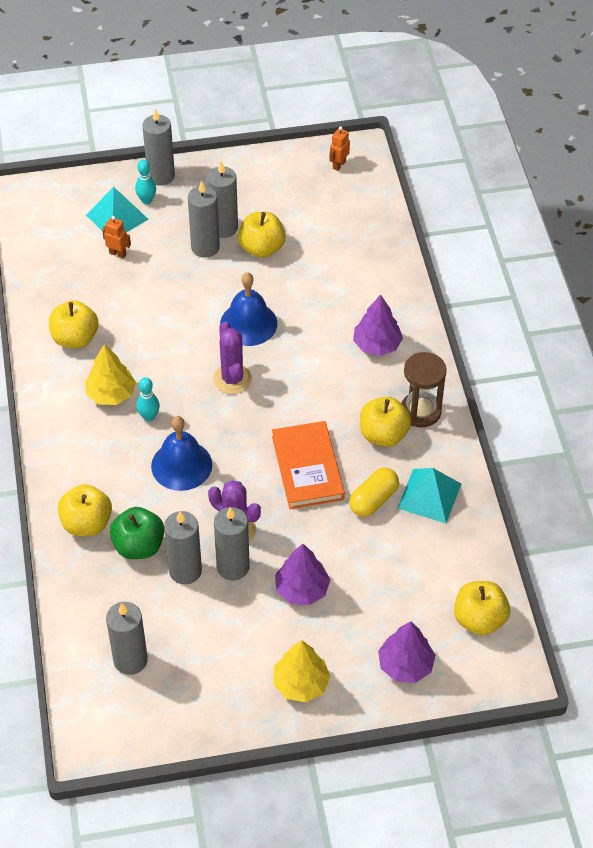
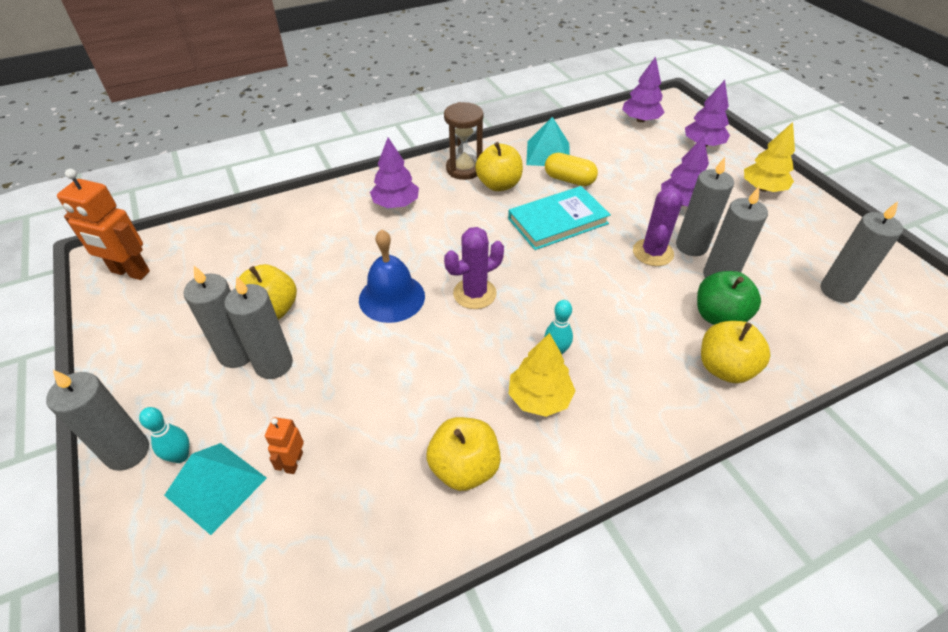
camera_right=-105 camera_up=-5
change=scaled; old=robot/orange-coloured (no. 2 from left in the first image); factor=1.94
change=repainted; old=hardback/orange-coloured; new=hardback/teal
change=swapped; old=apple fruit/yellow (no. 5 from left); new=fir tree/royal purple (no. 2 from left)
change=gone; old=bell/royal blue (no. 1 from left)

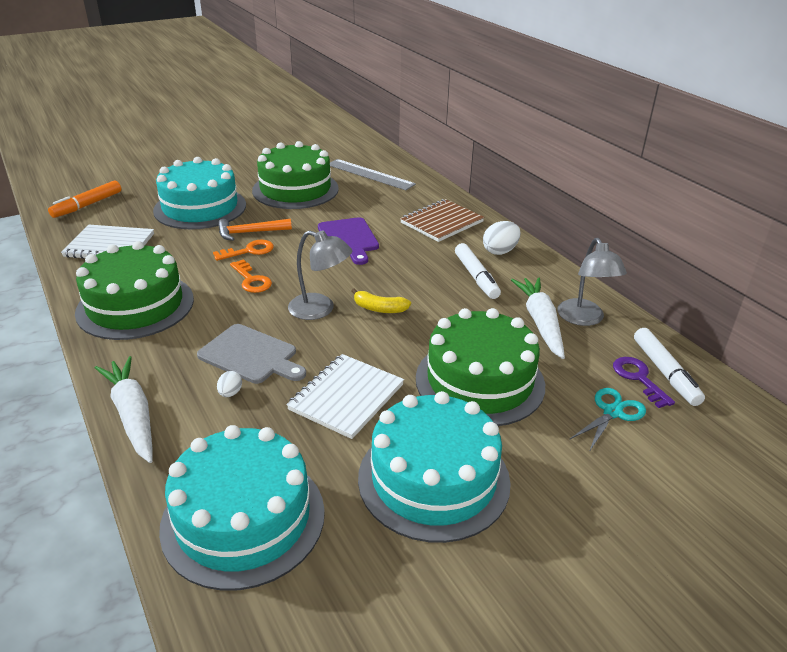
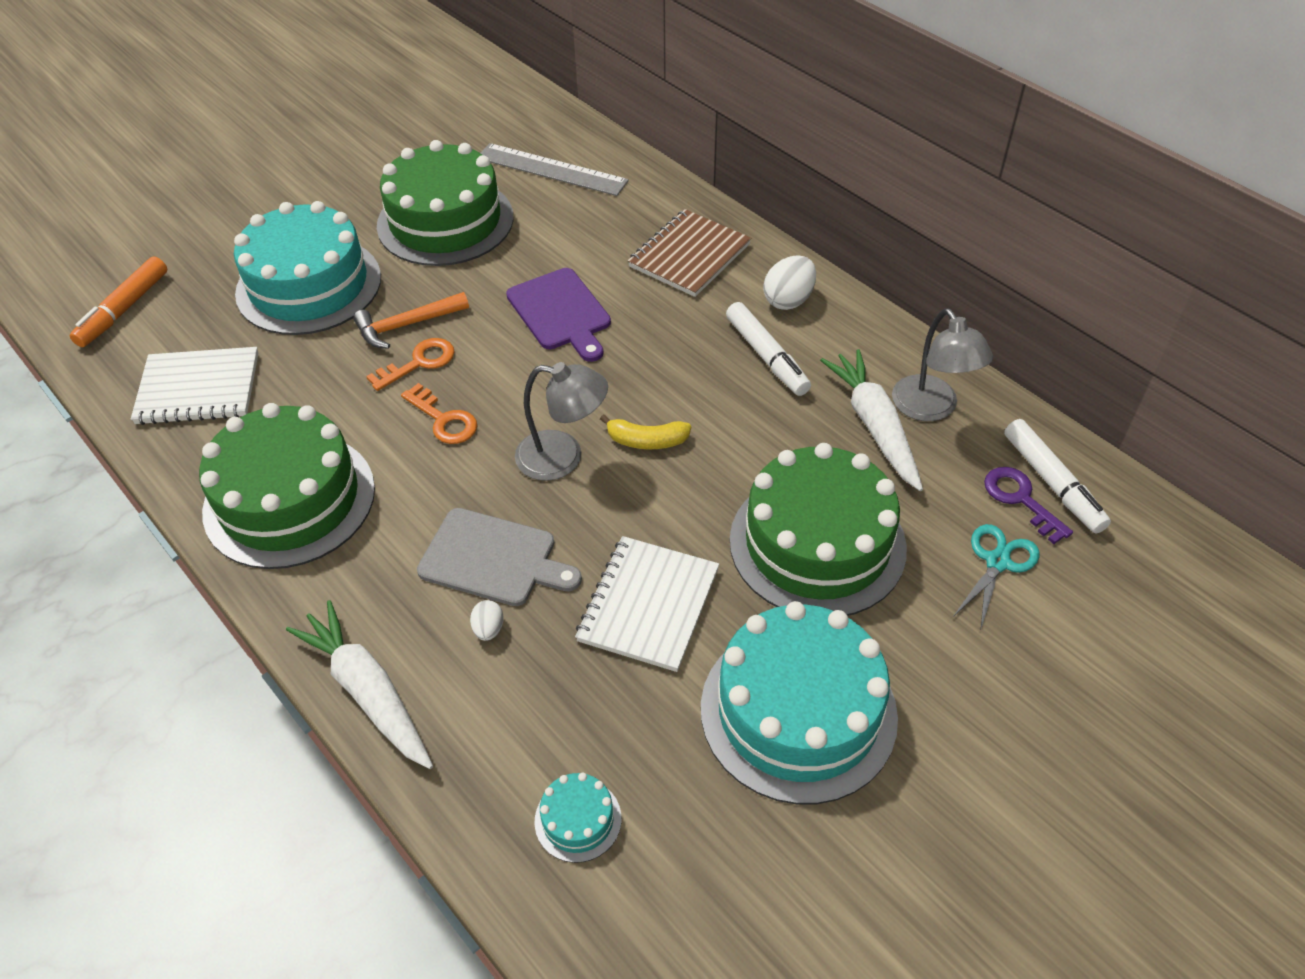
camera_right=-10 camera_up=15
change=scaled; old=gateau/teal (no. 2 from left); factor=0.42

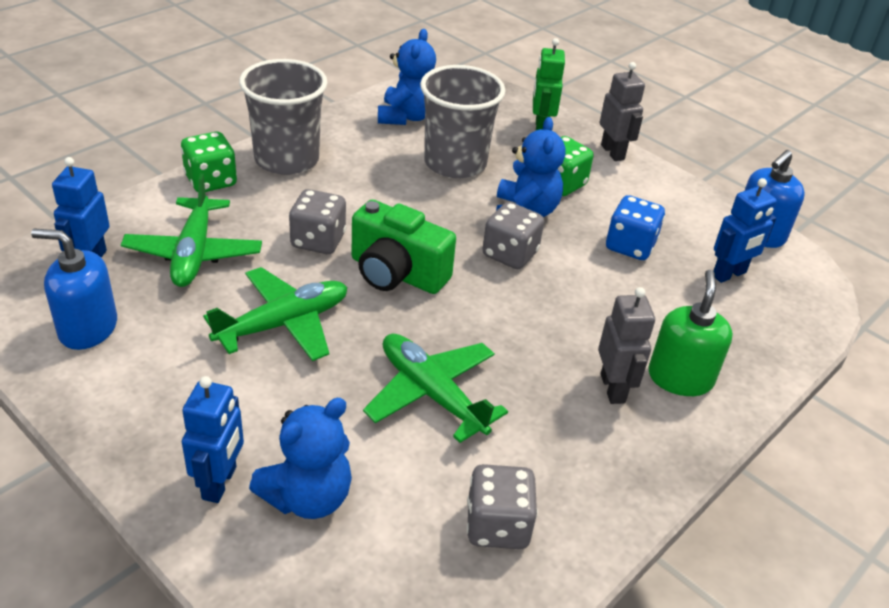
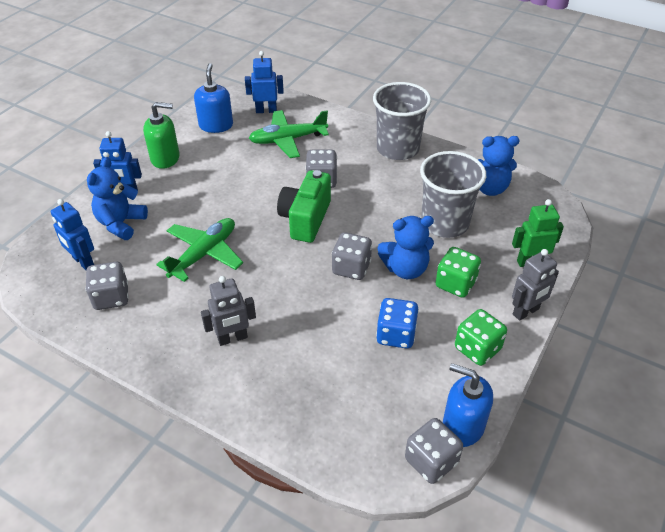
camera_right=80 camera_up=5
change=shifted; old=robot/royal blue (no. 3 from left in the first image); new=robot/royal blue (no. 1 from left)
change=rotated; old=teddy bear/royal blue (no. 1 from left); degrees=75
change=shifted; old=soap pump/leaf-green
change=new; new=game die/grey (no. 4 from left)
change=shifted; old=game die/leaf-green (no. 1 from left in the first image); new=game die/leaf-green (no. 2 from left)
change=gone; old=aeroplane/leaf-green (no. 2 from left)

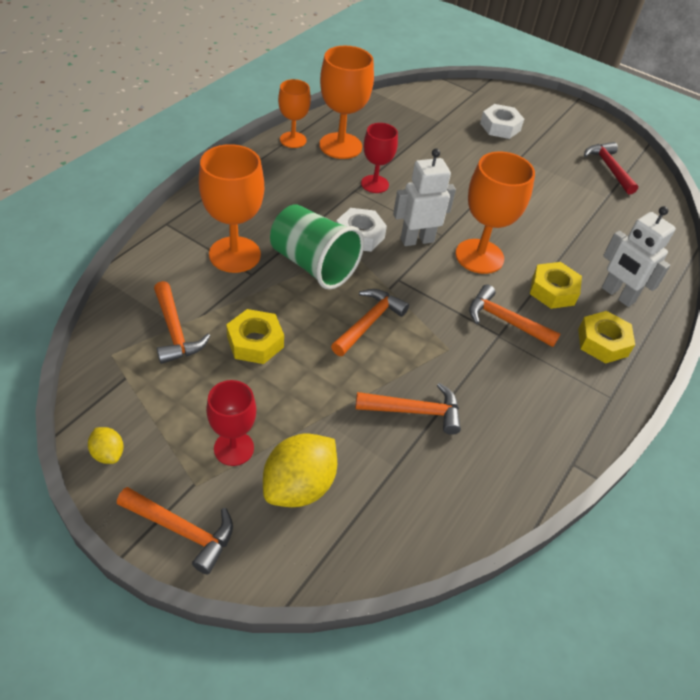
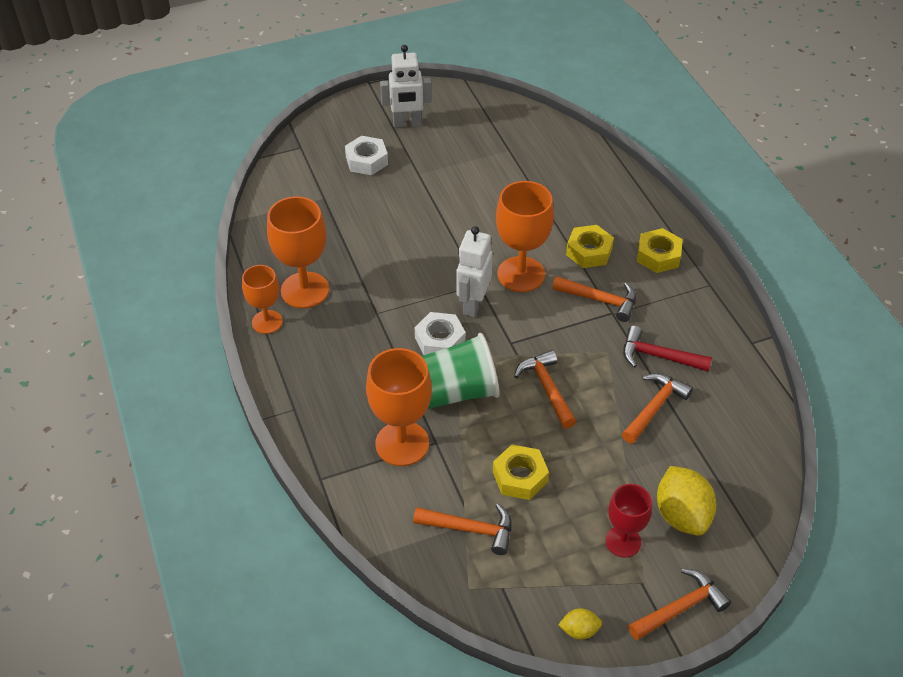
camera_right=-50 camera_up=0
change=shifted; old=robot/white (no. 2 from left in the first image); new=robot/white (no. 1 from left)
change=rotated; old=hammer/orange-coloured (no. 5 from left in the first image); degrees=-135
change=shifted; old=hammer/scarlet
change=gone; old=wine glass/scarlet (no. 2 from left)

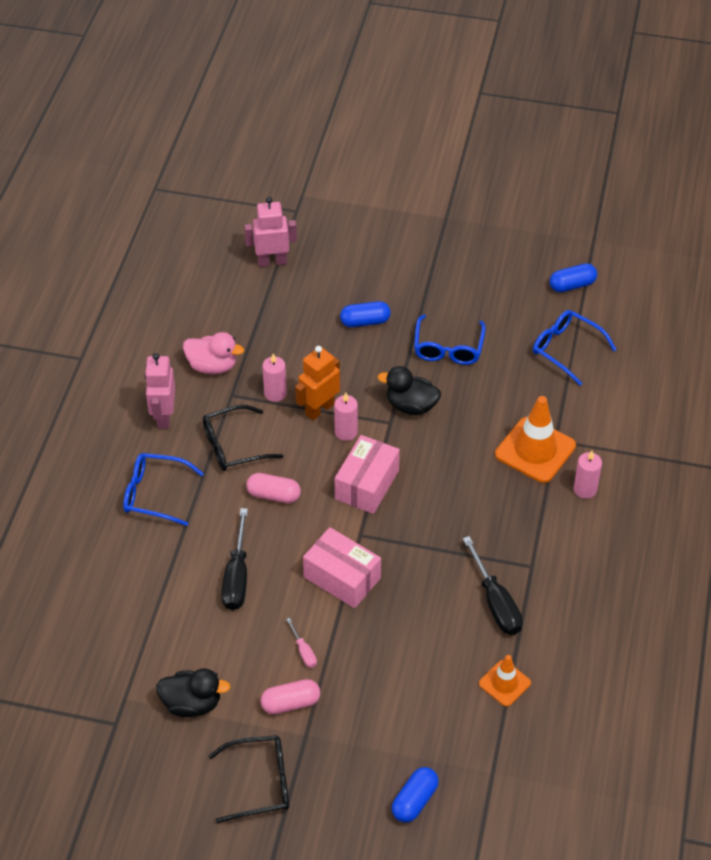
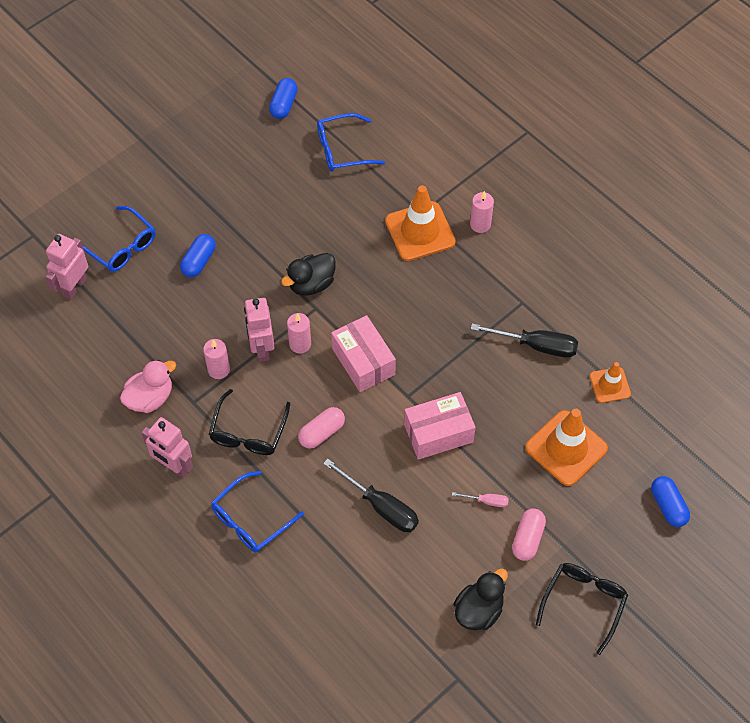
camera_right=-55 camera_up=10
change=shifted; old=eyeglasses/royal blue (no. 2 from left in the first image); new=eyeglasses/royal blue (no. 1 from left)
change=repainted; old=robot/orange-coloured; new=robot/pink (no. 3 from left)
change=new; new=road cone/orange-coloured (no. 2 from left)

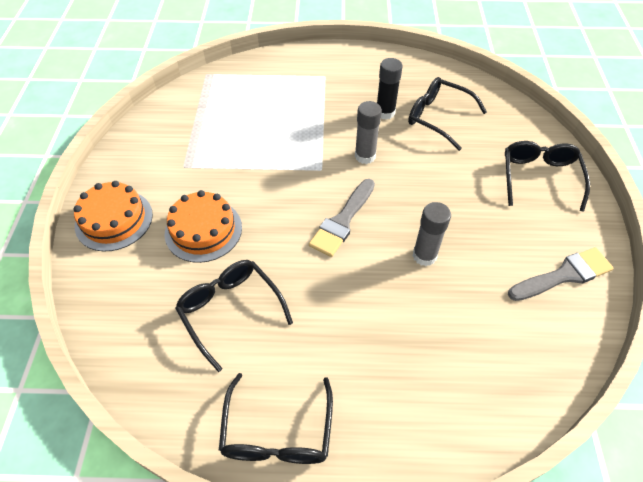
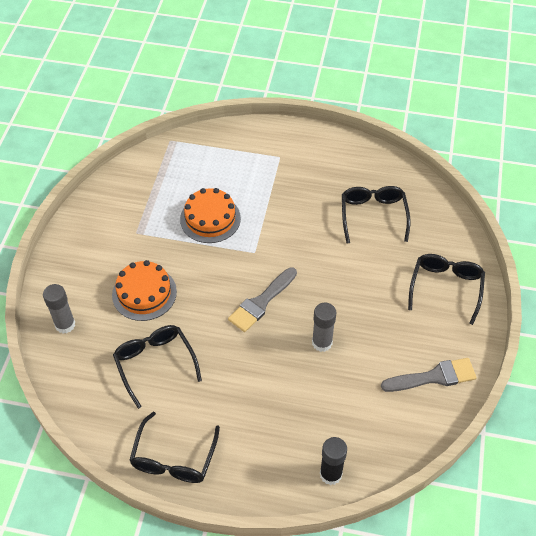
camera_right=10 camera_up=0
change=shifted; old=glue/grey (no. 1 from left)
change=shifted; old=gateau/orange-coloured (no. 1 from left in the first image); new=gateau/orange-coloured (no. 2 from left)
change=shifted; old=glue/jet-black
change=rotated; old=eyeglasses/jet-black (no. 3 from left); degrees=45

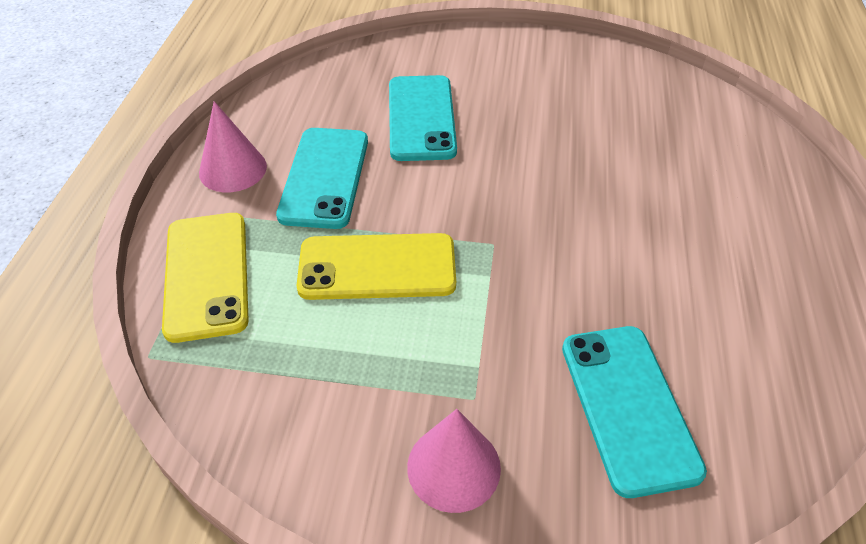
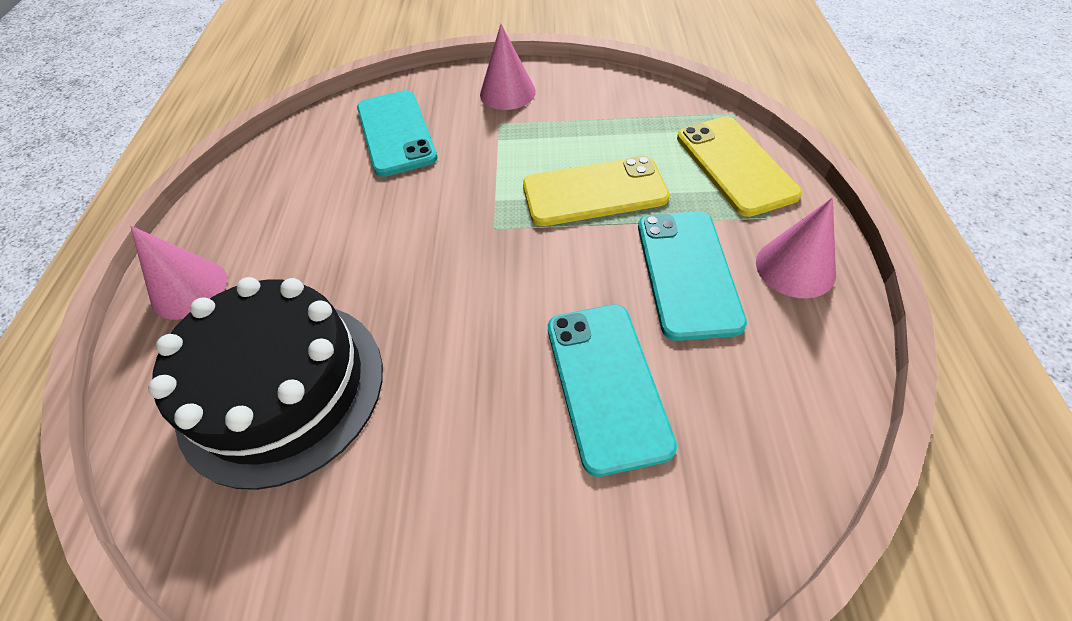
camera_right=175 camera_up=5
change=new; new=solid cone/pink (no. 1 from left)
change=new; new=gateau/jet-black

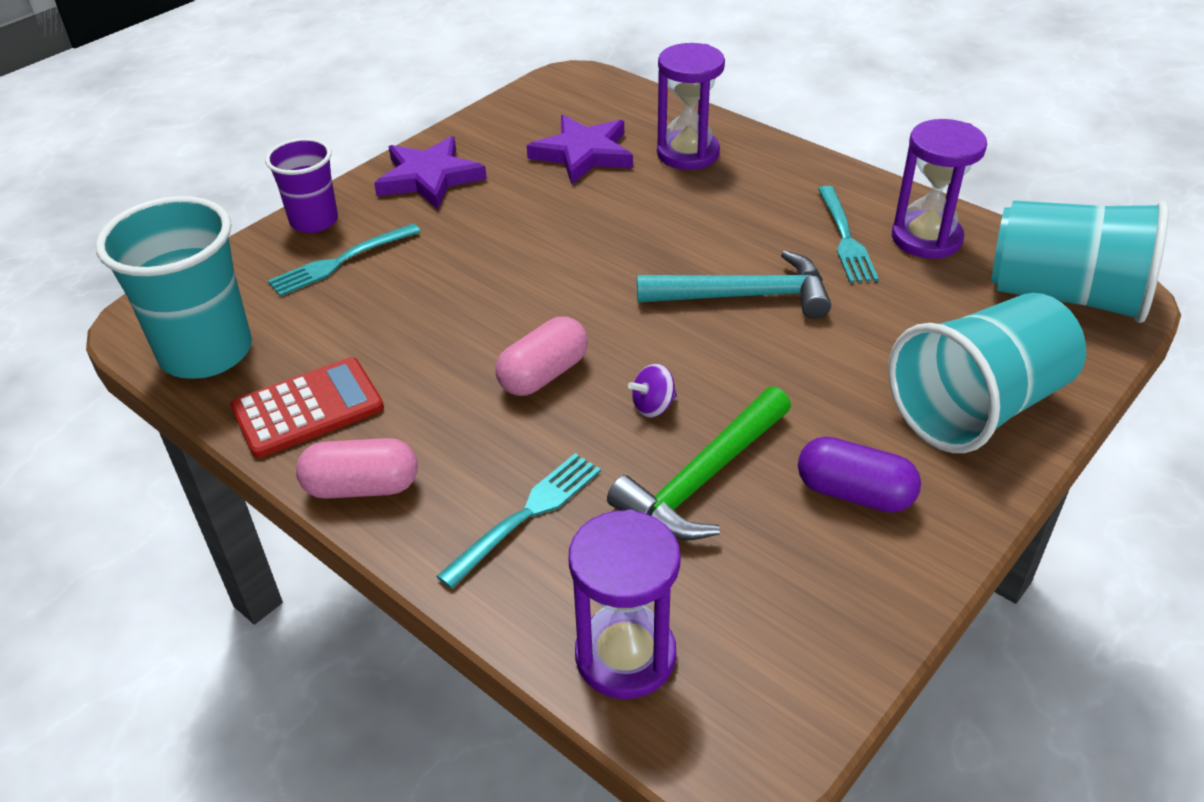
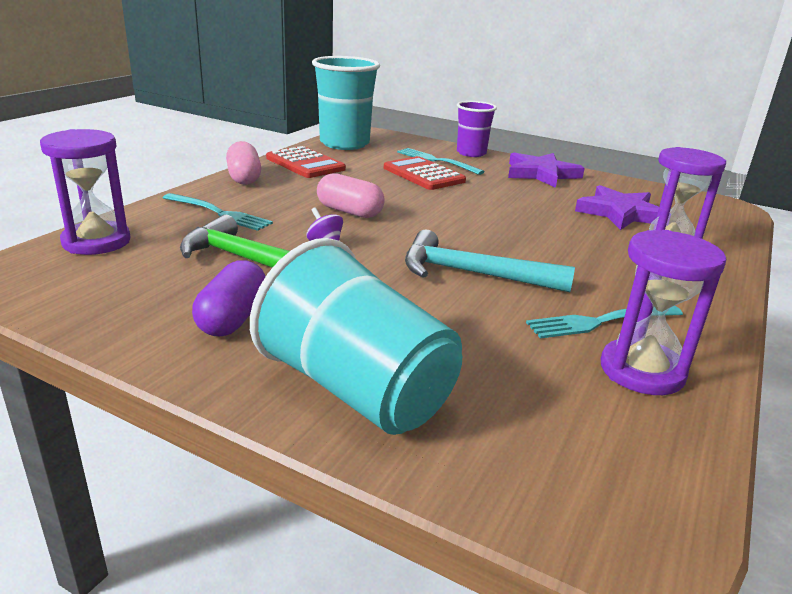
camera_right=75 camera_up=-15
change=new; new=calculator/scarlet (no. 2 from left)
change=rotated; old=hammer/teal; degrees=120
change=gone; old=beaker/teal (no. 3 from left)

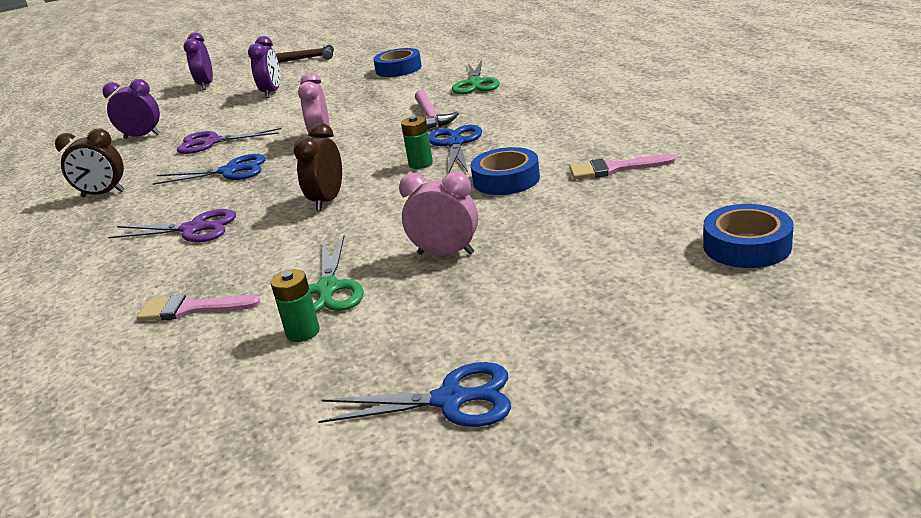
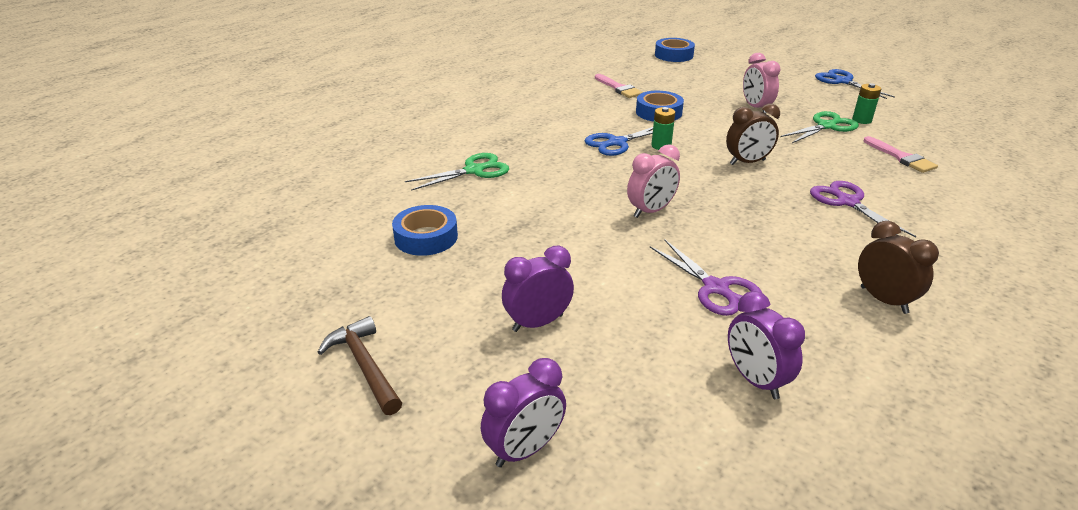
camera_right=-125 camera_up=5
change=gone; old=shears/royal blue (no. 1 from left)
change=gone; old=hammer/pink

